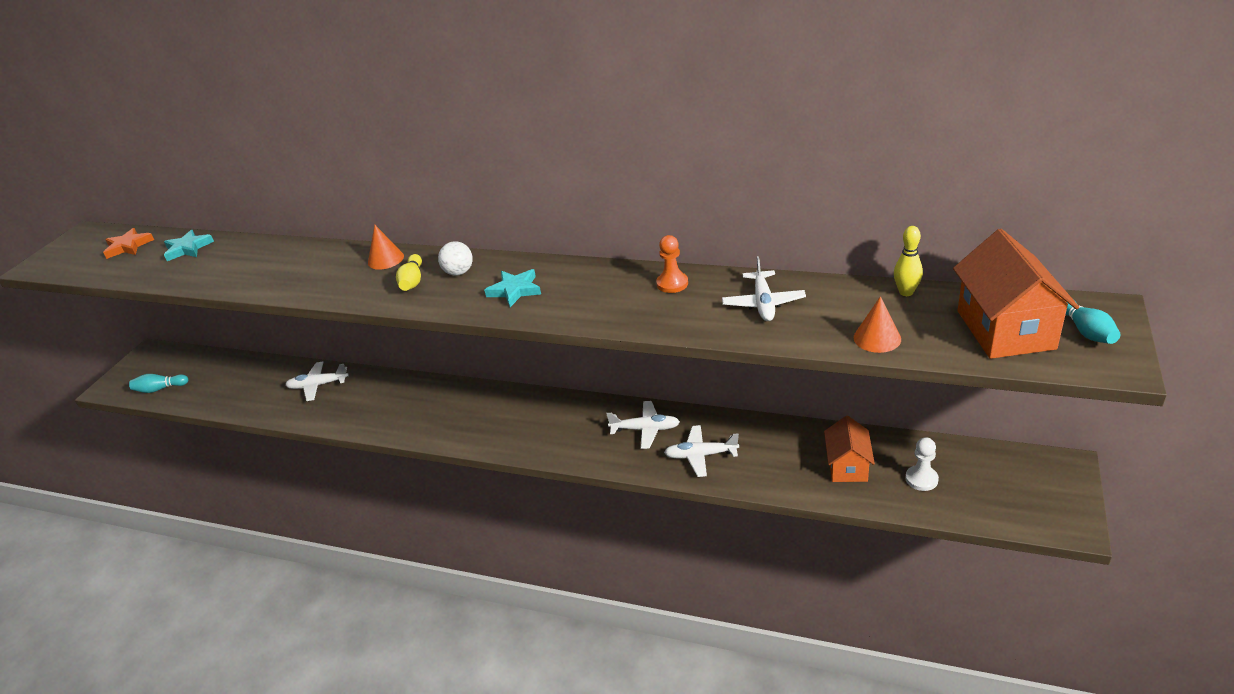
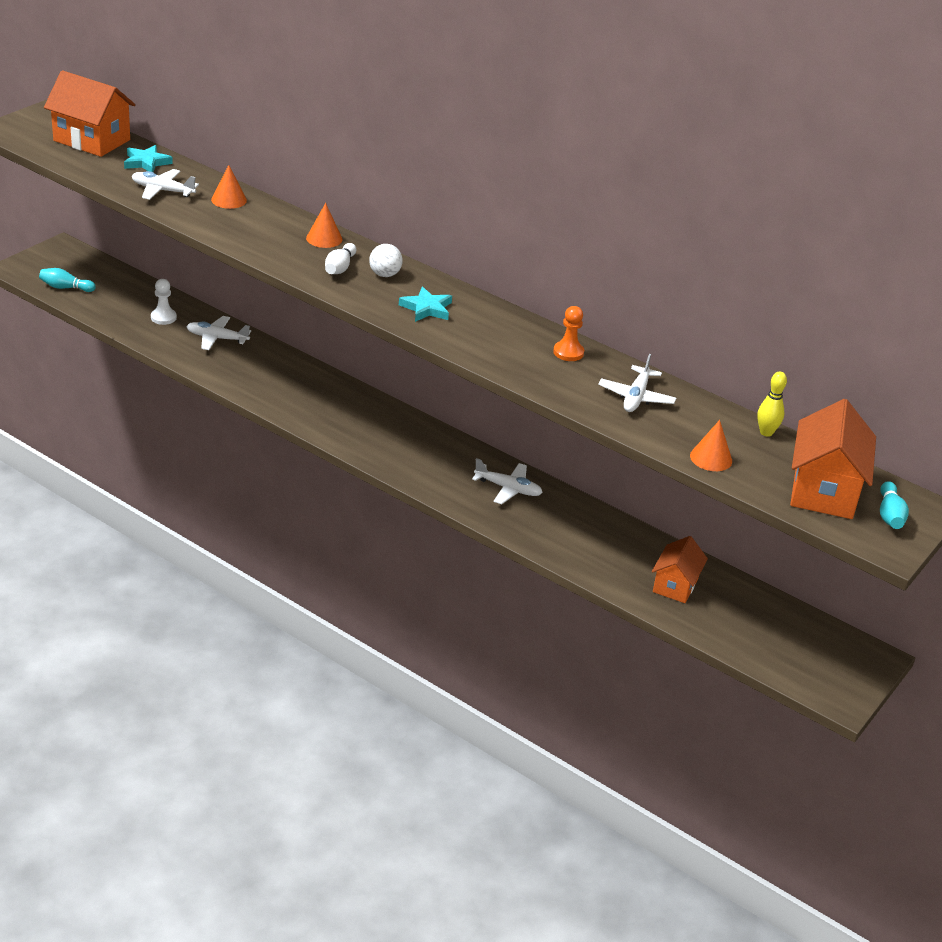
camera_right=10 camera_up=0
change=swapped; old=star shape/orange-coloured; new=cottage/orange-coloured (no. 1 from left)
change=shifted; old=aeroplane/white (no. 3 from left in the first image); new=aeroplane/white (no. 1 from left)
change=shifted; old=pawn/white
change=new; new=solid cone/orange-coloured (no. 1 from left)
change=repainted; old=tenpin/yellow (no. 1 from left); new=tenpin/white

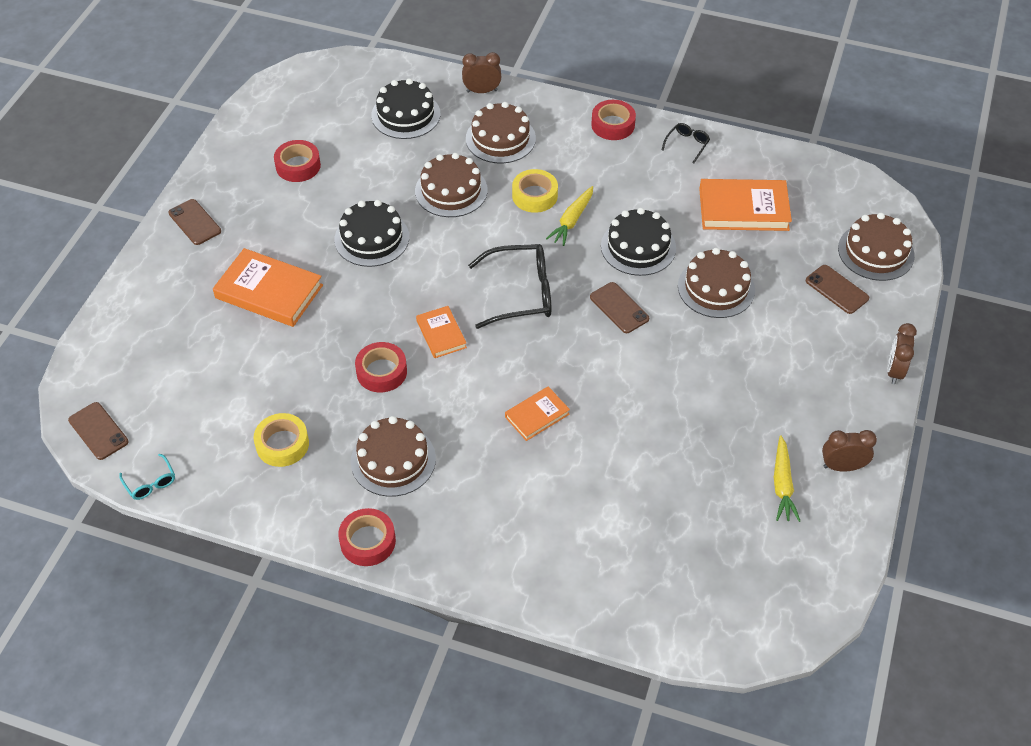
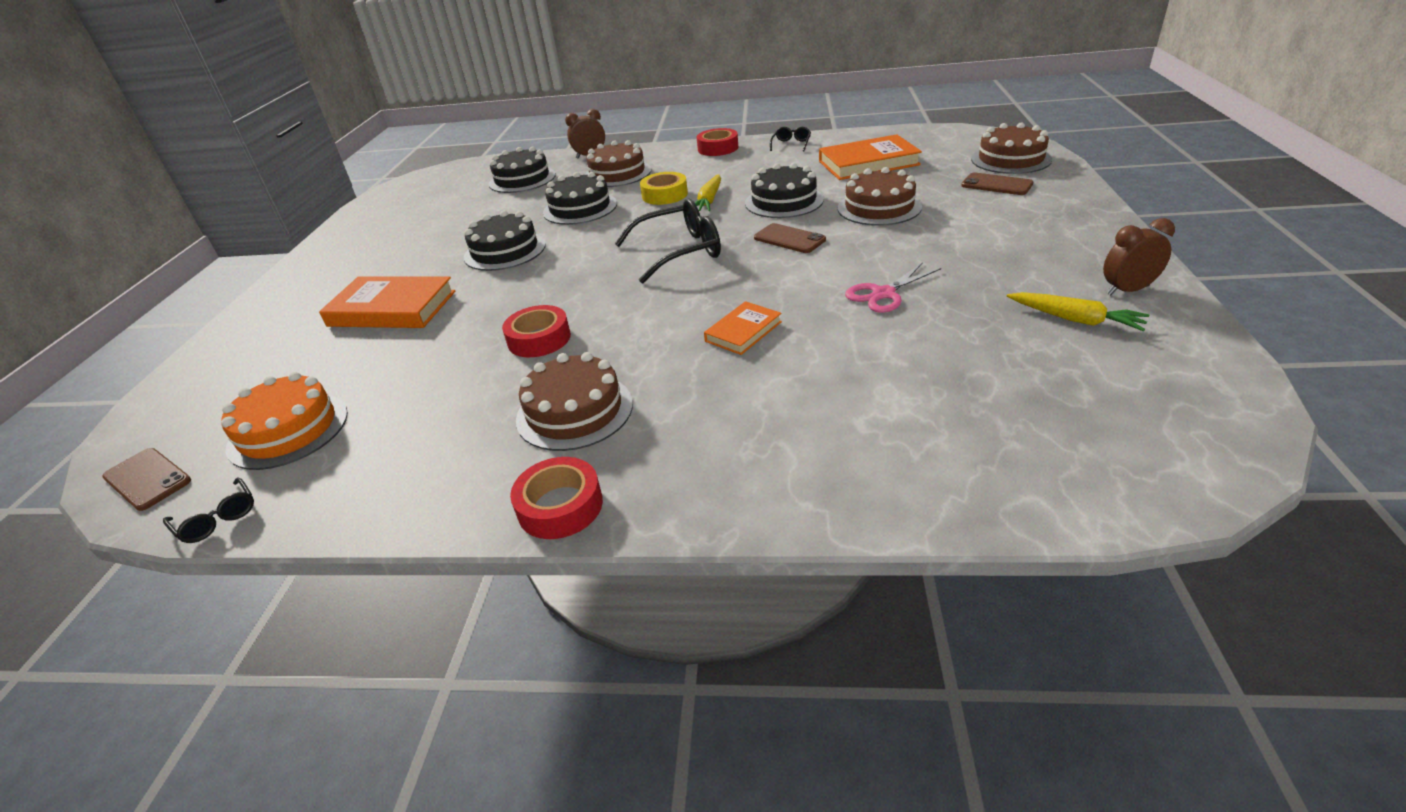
camera_right=-10 camera_up=-15
change=repainted; old=eyeglasses/teal; new=eyeglasses/jet-black (no. 1 from left)
change=new; new=gateau/orange-coloured
change=repainted; old=gateau/russet (no. 2 from left); new=gateau/jet-black (no. 3 from left)
change=new; new=shears/pink
change=rotated; old=root vegetable/yellow (no. 2 from left); degrees=-45
change=gone; old=mobile phone/russet (no. 2 from left)
change=gone; old=tape/yellow (no. 1 from left)
change=gone; old=tape/scarlet (no. 1 from left)
change=gone; old=hardback/orange-coloured (no. 2 from left)
change=gone; old=bedside clock/russet (no. 3 from left)

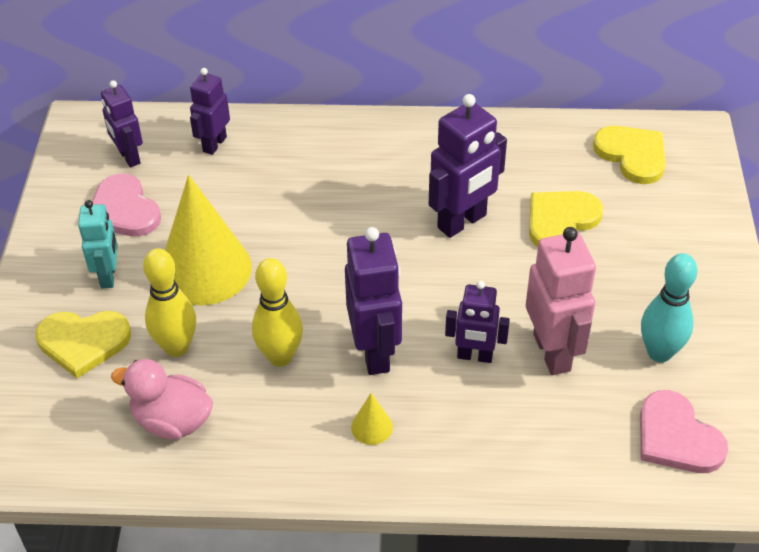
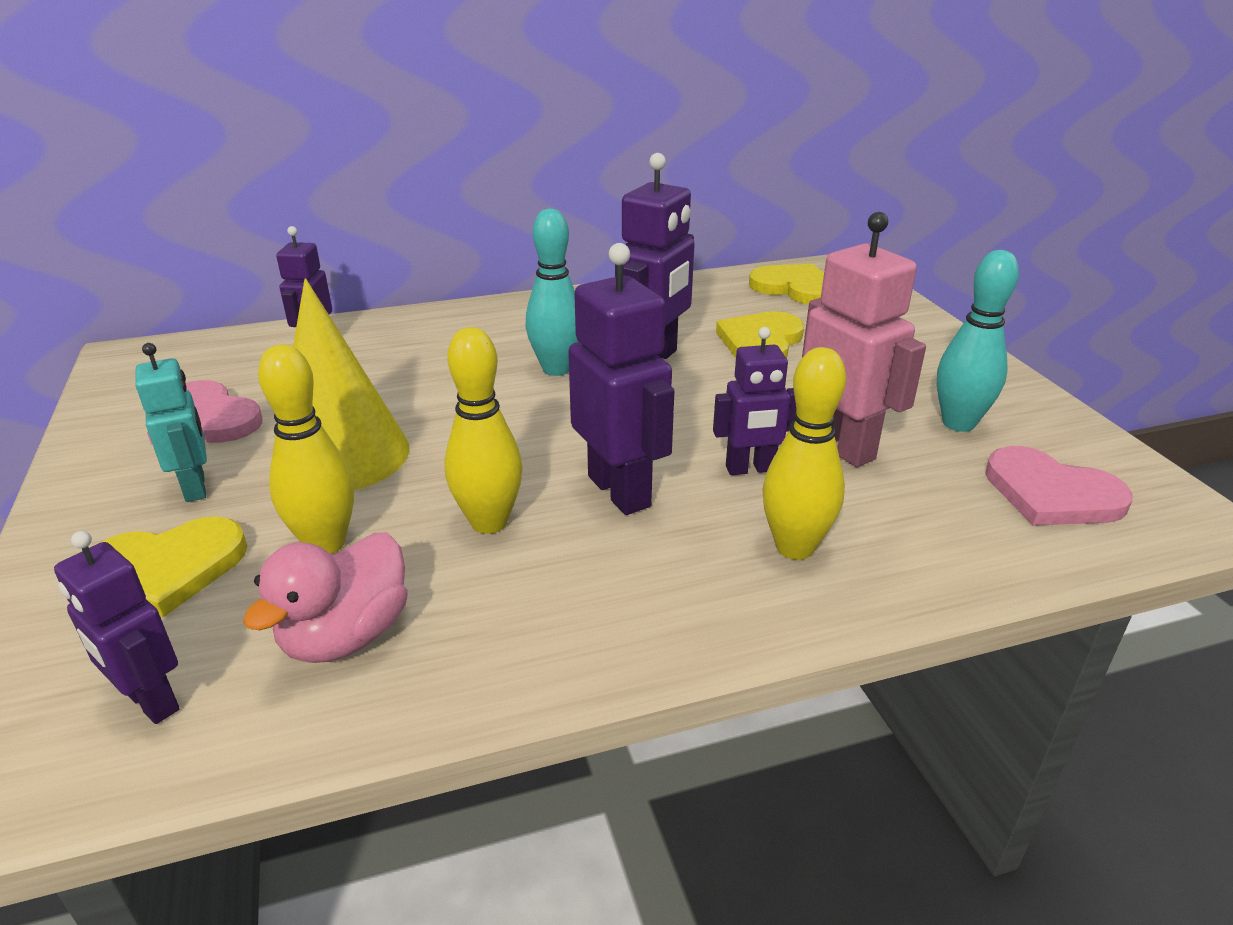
camera_right=-20 camera_up=-15
change=shifted; old=robot/royal purple (no. 1 from left)
change=rotated; old=duck/pink; degrees=-60
change=new; new=tenpin/teal (no. 1 from left)
change=new; new=tenpin/yellow (no. 3 from left)
change=gone; old=solid cone/yellow (no. 2 from left)

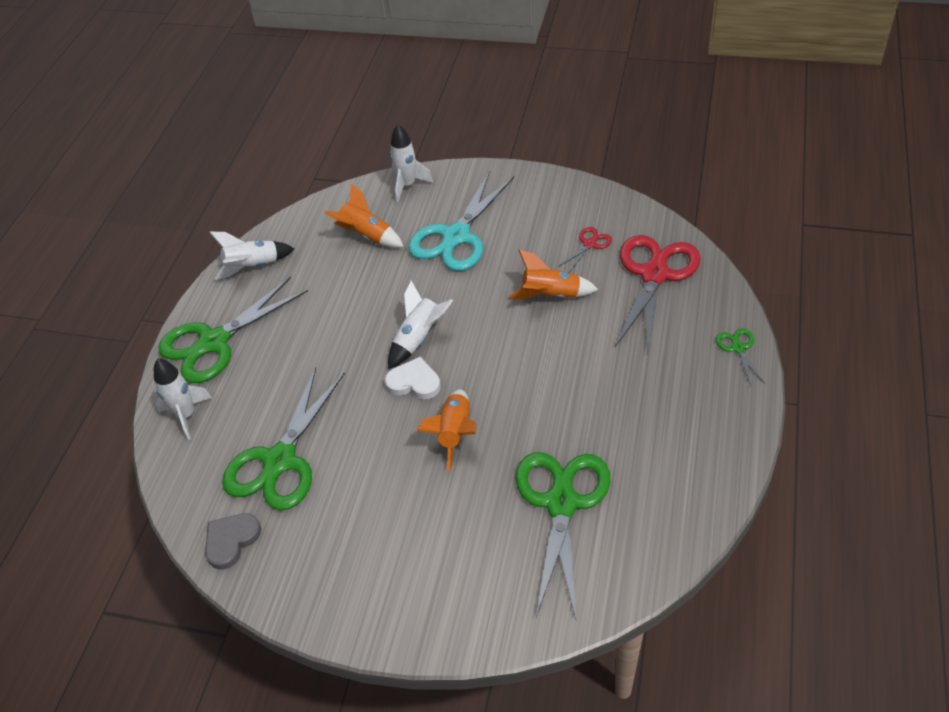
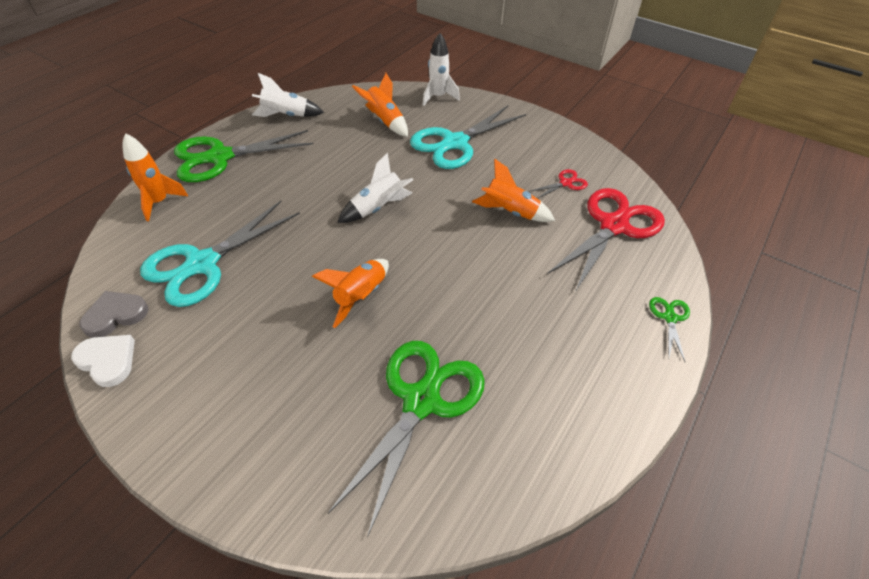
camera_right=15 camera_up=0
change=shifted; old=love heart/white
change=repainted; old=rocket/white (no. 1 from left); new=rocket/orange-coloured (no. 1 from left)
change=repainted; old=shears/leaf-green (no. 2 from left); new=shears/teal (no. 1 from left)

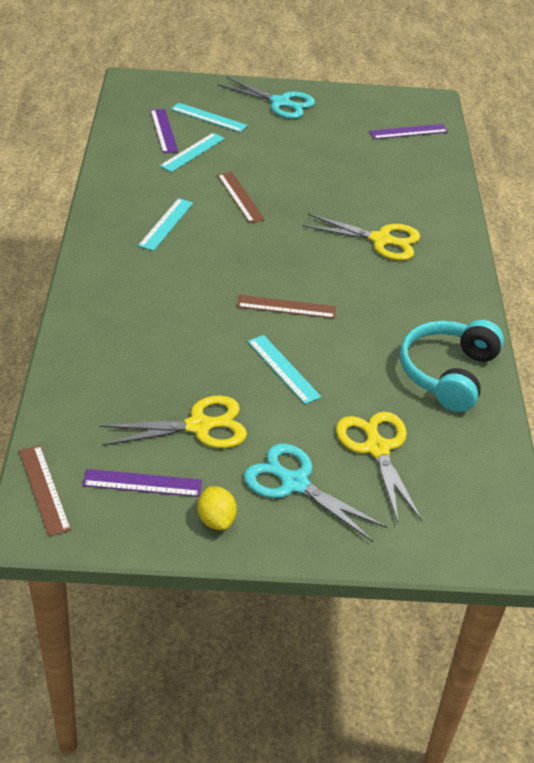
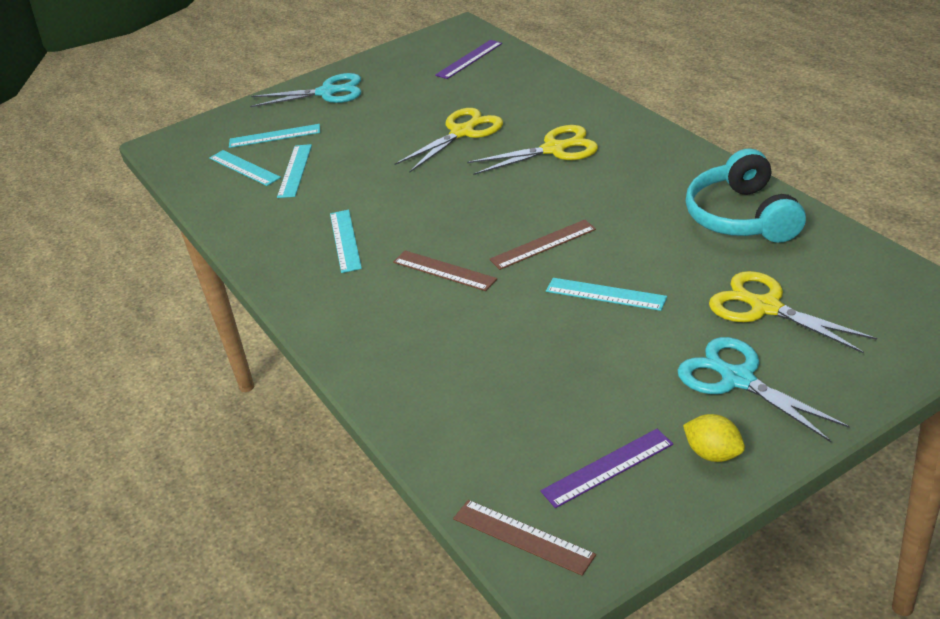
camera_right=-25 camera_up=-5
change=repainted; old=measuring stick/royal purple (no. 2 from left); new=measuring stick/teal (no. 1 from left)
change=shifted; old=measuring stick/russet (no. 2 from left in the first image); new=measuring stick/russet (no. 1 from left)
change=shifted; old=shears/yellow (no. 1 from left)
change=rotated; old=shears/teal (no. 2 from left); degrees=45

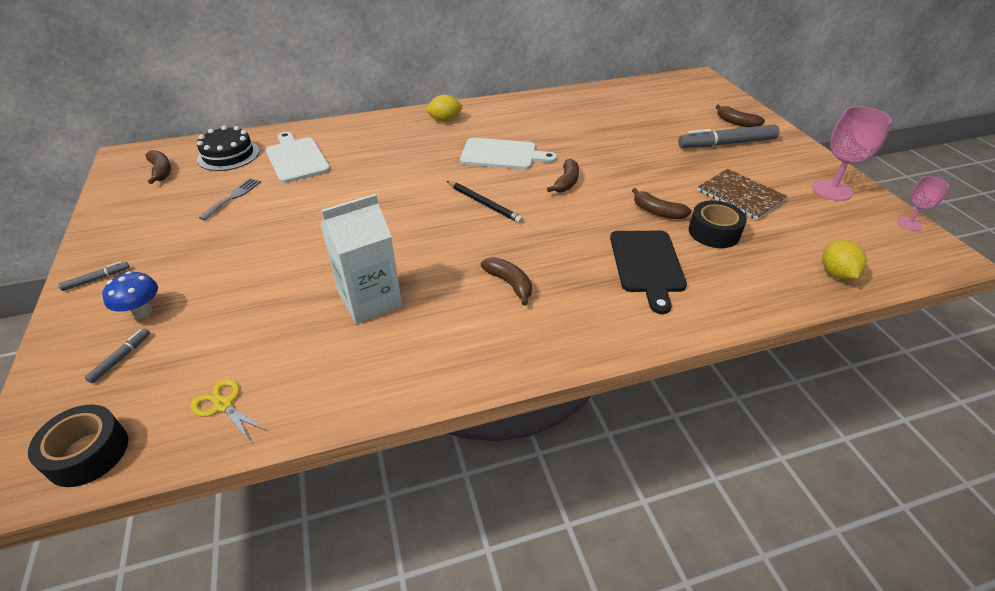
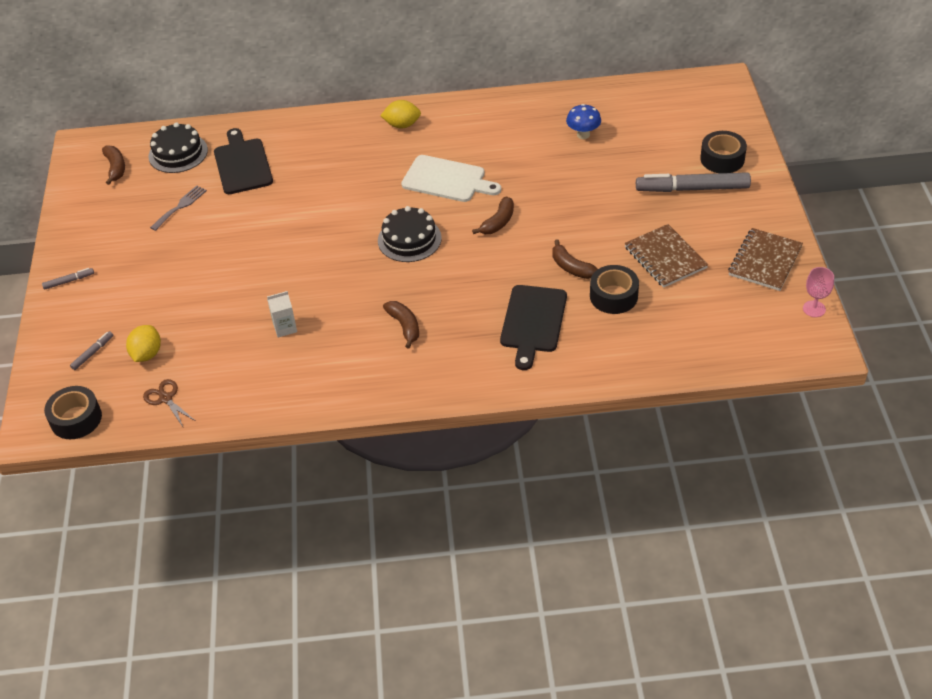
camera_right=15 camera_up=5
change=shifted; old=citrus fruit/yellow (no. 2 from left in the first image); new=citrus fruit/yellow (no. 1 from left)
change=repainted; old=shears/yellow; new=shears/russet
change=repainted; old=chopping board/white (no. 1 from left); new=chopping board/jet-black (no. 1 from left)
change=scaled; old=milk carton/white; factor=0.49
change=swapped; old=lead pencil/jet-black; new=gateau/jet-black (no. 2 from left)
change=shifted; old=fungus/royal blue
change=swapped; old=banana/russet (no. 5 from left); new=tape/jet-black (no. 3 from left)
change=swapped; old=wine glass/pink (no. 1 from left); new=exercise book/russet (no. 2 from left)

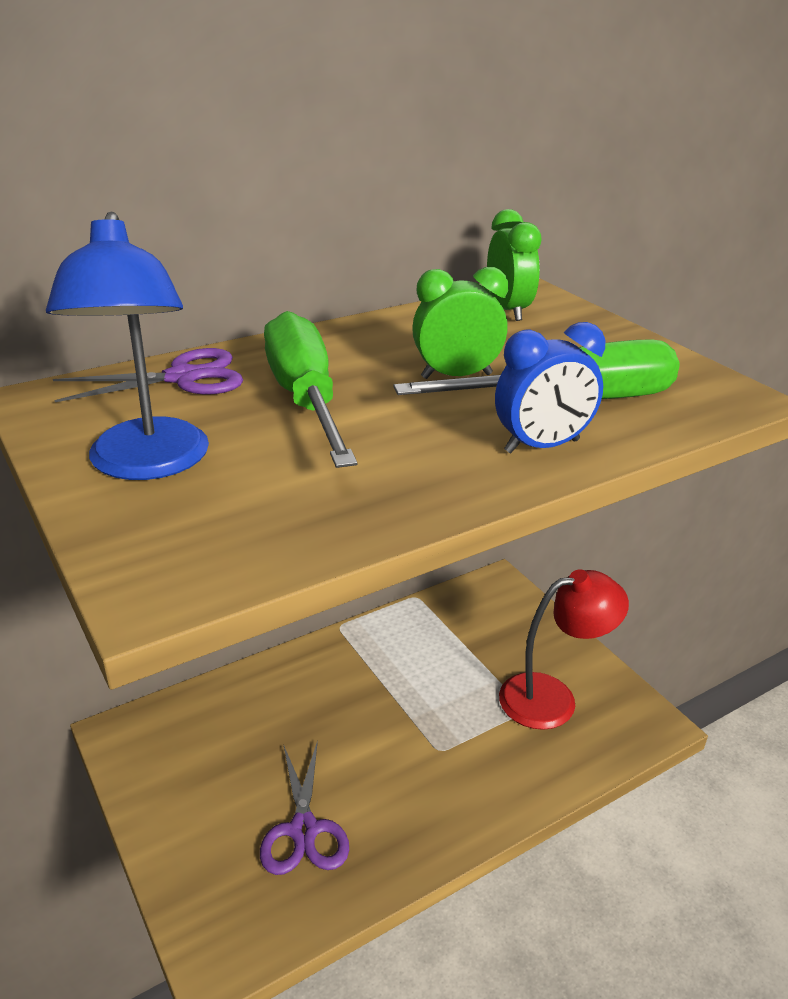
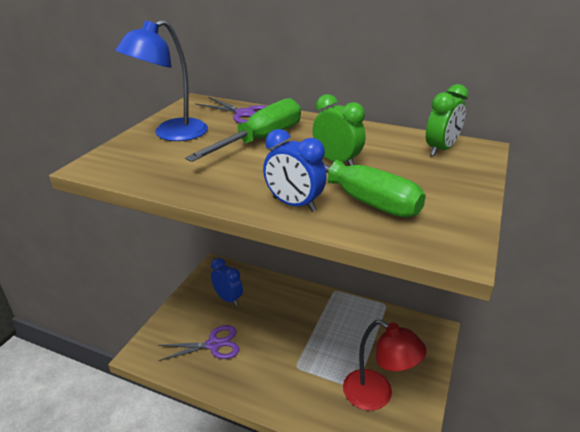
camera_right=55 camera_up=0
change=rotated; old=shears/royal purple (no. 2 from left in the first image); degrees=-150
change=new; new=bedside clock/royal blue (no. 1 from left)

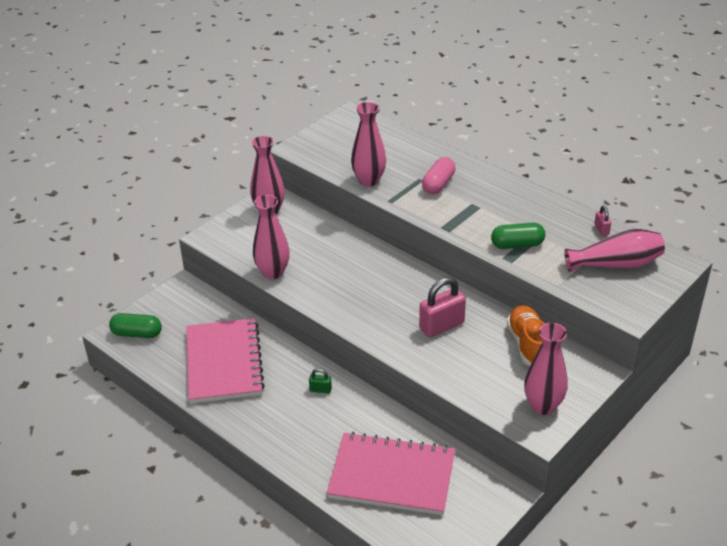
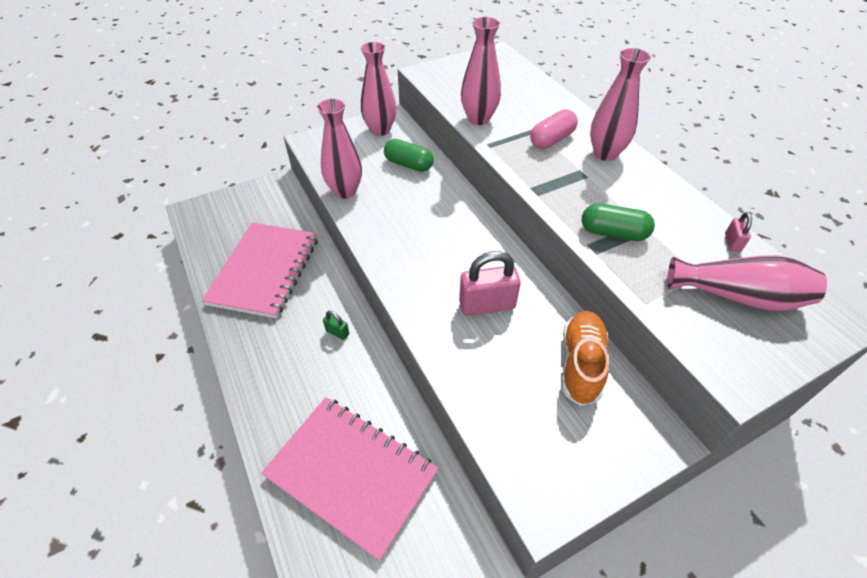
camera_right=20 camera_up=10
change=shifted; old=pill/leaf-green (no. 1 from left)
change=shifted; old=flower vase/pink (no. 4 from left)

